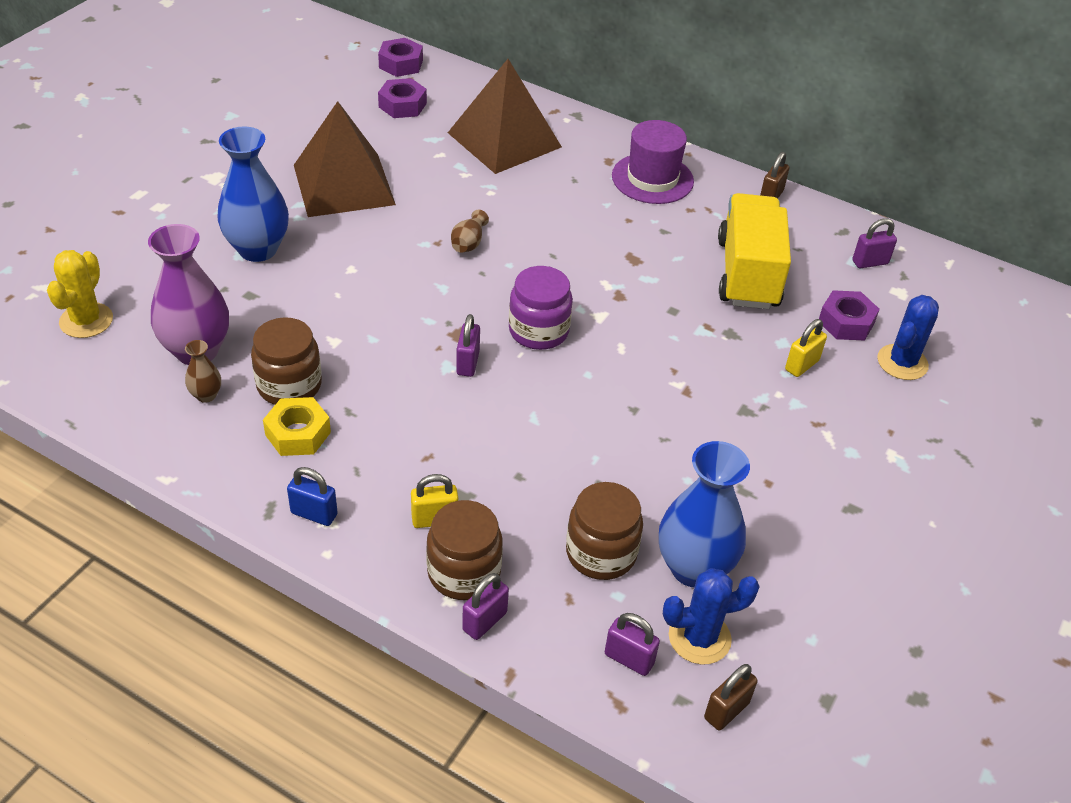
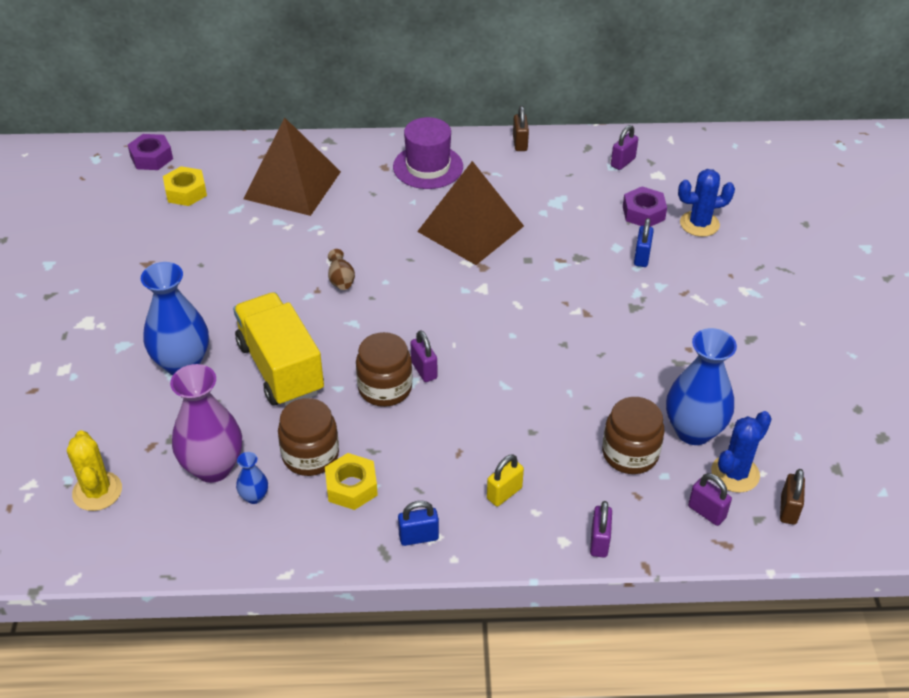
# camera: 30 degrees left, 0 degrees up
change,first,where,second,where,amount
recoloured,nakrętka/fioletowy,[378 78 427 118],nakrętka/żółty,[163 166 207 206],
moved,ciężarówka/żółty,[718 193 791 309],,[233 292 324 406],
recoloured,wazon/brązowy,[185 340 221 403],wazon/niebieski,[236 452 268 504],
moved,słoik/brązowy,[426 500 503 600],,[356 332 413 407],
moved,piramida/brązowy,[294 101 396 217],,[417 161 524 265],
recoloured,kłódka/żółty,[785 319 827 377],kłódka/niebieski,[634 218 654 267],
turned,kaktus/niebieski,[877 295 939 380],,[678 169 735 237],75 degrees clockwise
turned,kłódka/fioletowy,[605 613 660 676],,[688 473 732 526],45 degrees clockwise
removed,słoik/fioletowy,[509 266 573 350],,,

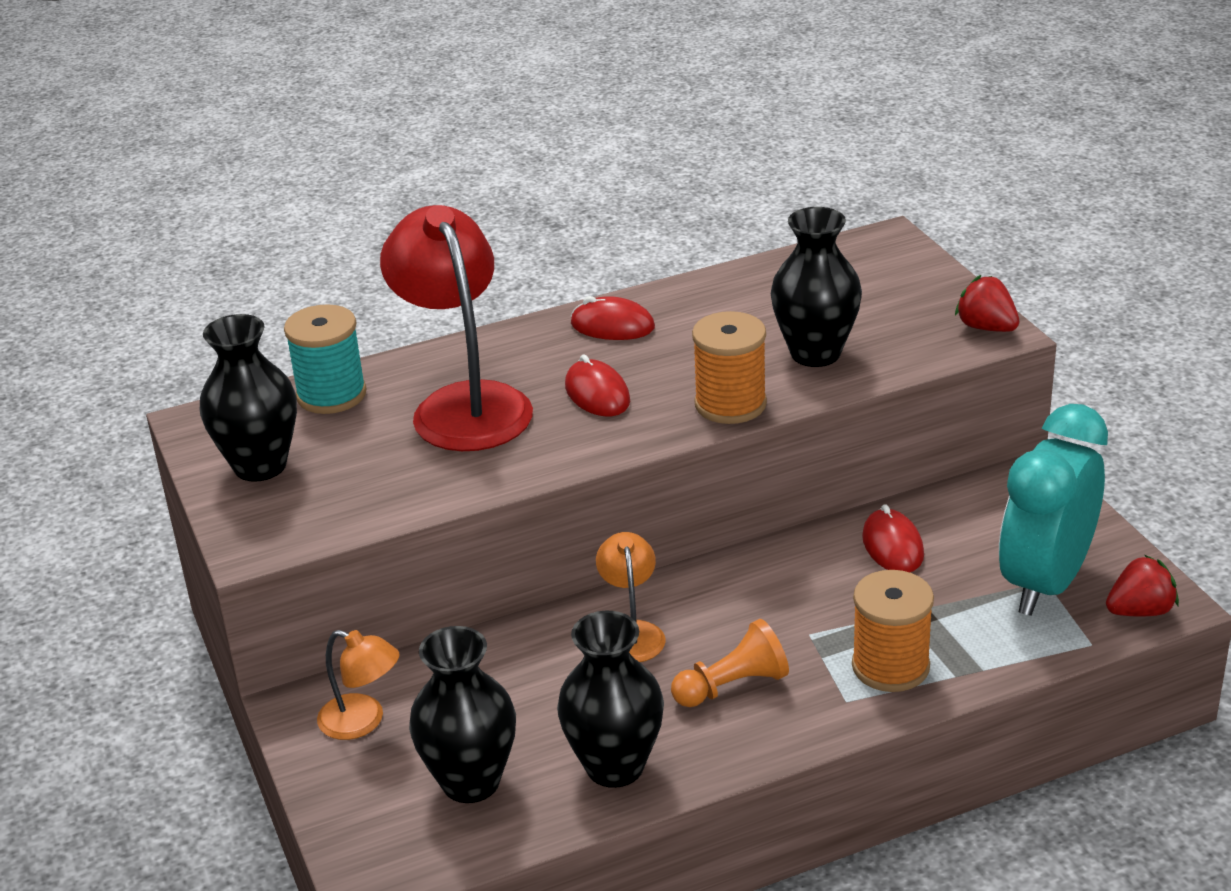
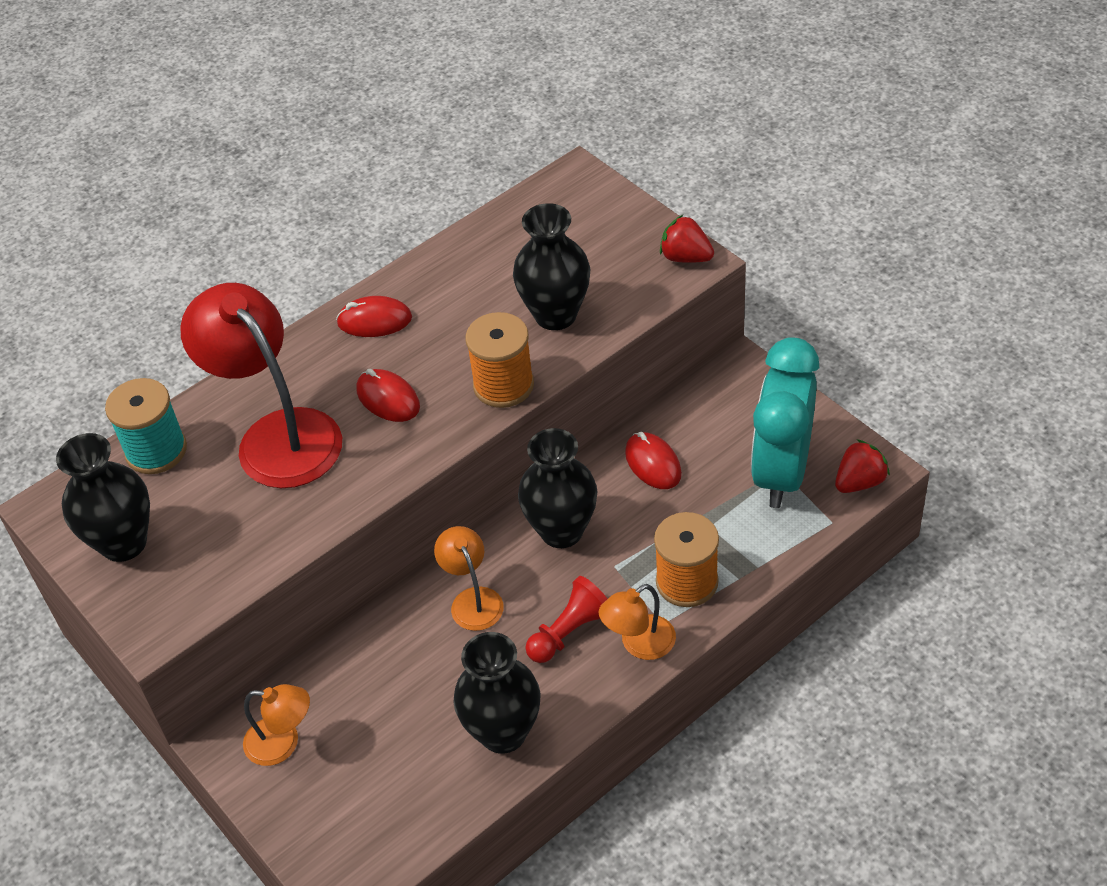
# camera: 15 degrees left, 15 degrees up
change,first,where,second,where,amount
moved,wazon/czarny,[409 626 516 803],,[518 428 598 548],
recoloured,pionek/pomarańczowy,[671 619 789 707],pionek/czerwony,[526 576 607 663],
added,,,lampka/pomarańczowy,[599 584 676 660],

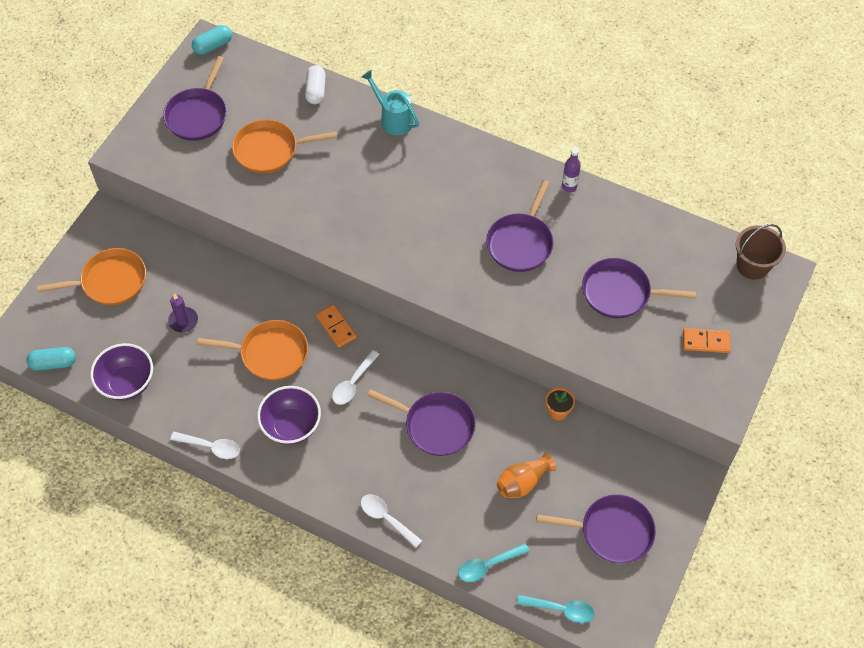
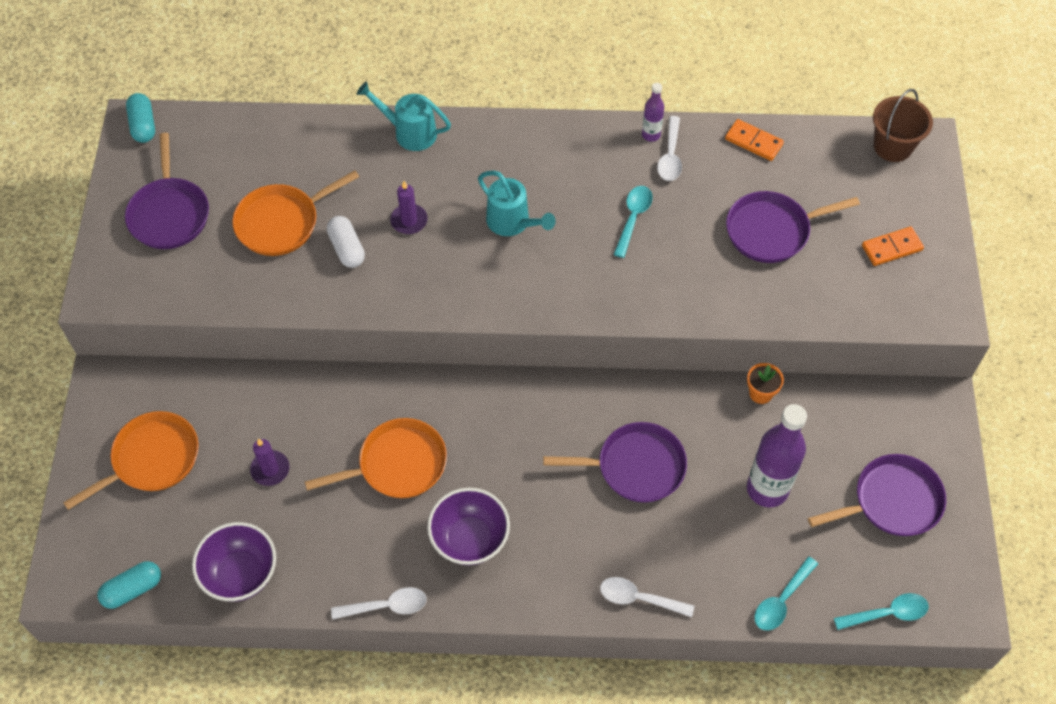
# camera: 25 degrees left, 0 degrees up
change,first,where,second,where,amount
turned,kapsułka/turkusowy,[192 25 232 55],,[126 93 155 143],45 degrees counterclockwise
moved,kapsułka/biały,[305 65 326 104],,[327 216 365 268],
added,,,świeca/fioletowy,[390 181 428 234],
added,,,konewka/turkusowy,[478 171 556 236],
replaced,patelnia/fioletowy,[486 180 554 272],łyżka/turkusowy,[613 186 653 258],
moved,łyżka/biały,[332 350 380 405],,[657 116 682 181],
moved,kostka domina/pomarańczowy,[316 305 357 348],,[725 119 784 161],
replaced,wazon/pomarańczowy,[497 453 556 498],butelka/fioletowy,[747 404 807 507],

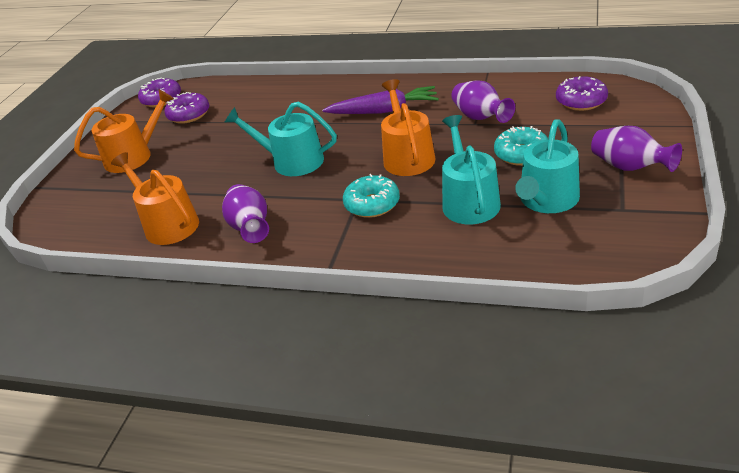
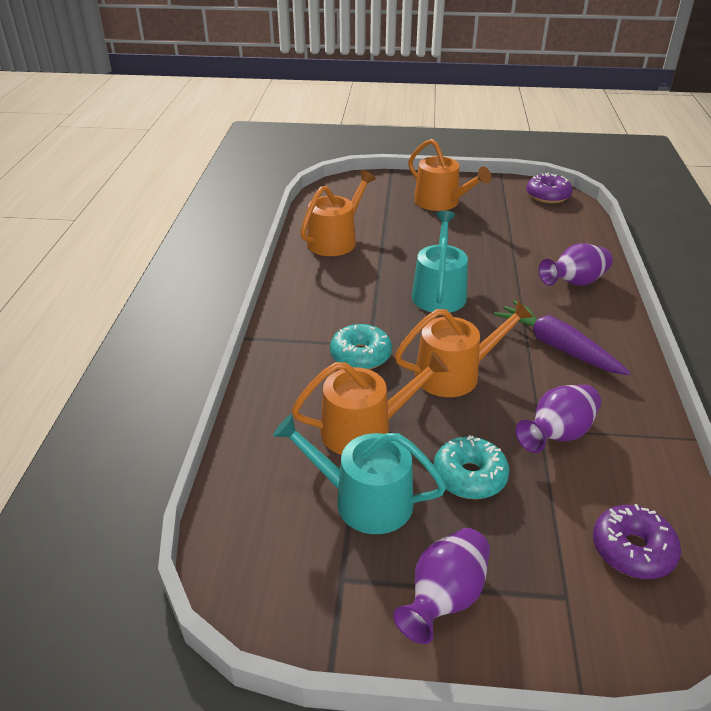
# camera: 75 degrees right, 0 degrees up
change,first,where,second,where,amount
recoloured,konewka/turkusowy,[442 115 501 225],konewka/pomarańczowy,[292 352 449 455],
turned,marchewka/fioletowy,[322 86 439 114],,[494 300 630 375],150 degrees clockwise
moved,wazon/fioletowy,[222 184 269 243],,[539 243 613 286],
removed,donut/fioletowy,[164 92 209 124],,,

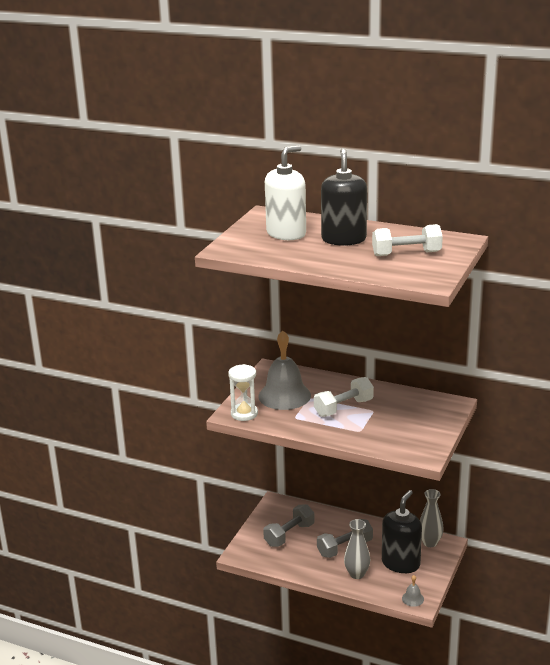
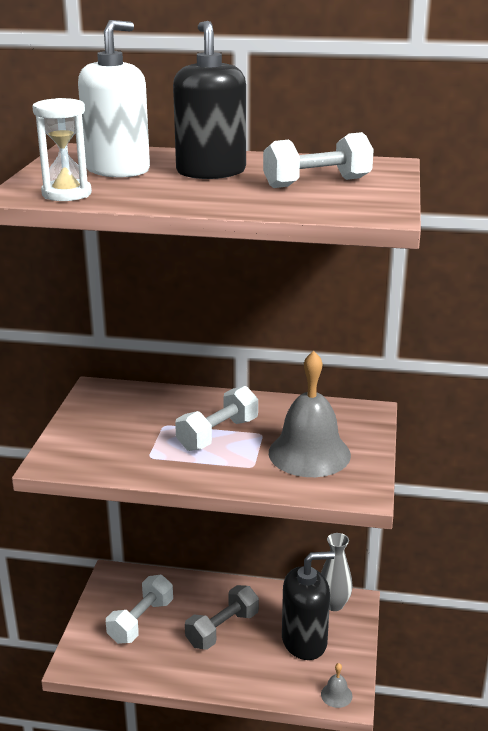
# camera: 15 degrees left, 0 degrees up
change,first,where,second,where,amount
moved,klepsydra/biały,[228 364 258 421],,[32 98 92 201],
recoloured,hantel/szary,[263 504 314 547],hantel/biały,[106 575 173 644],
moved,dzwonek/szary,[258 331 311 410],,[269 351 351 477],
turned,dozownik mydła/czarny,[382 490 422 573],,[282 551 335 660],60 degrees clockwise
removed,wazon/szary,[344 519 370 579],,,

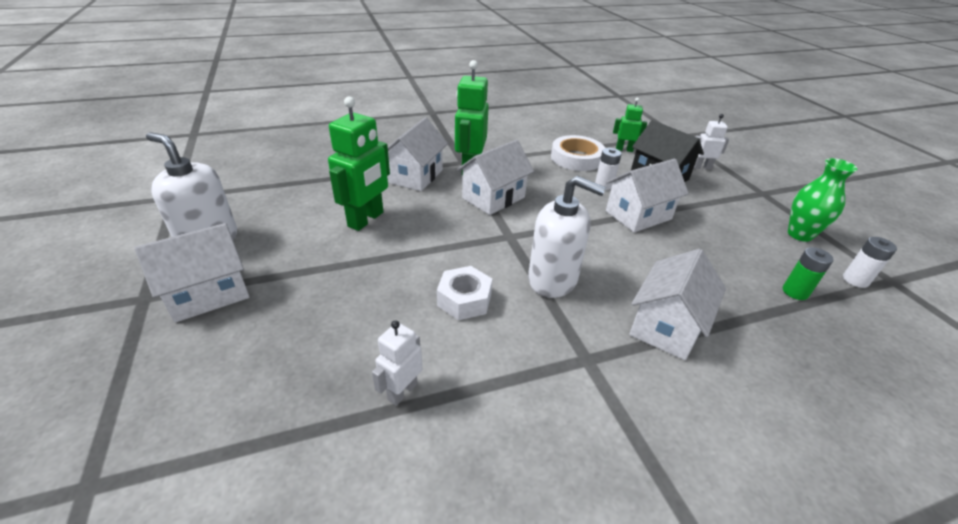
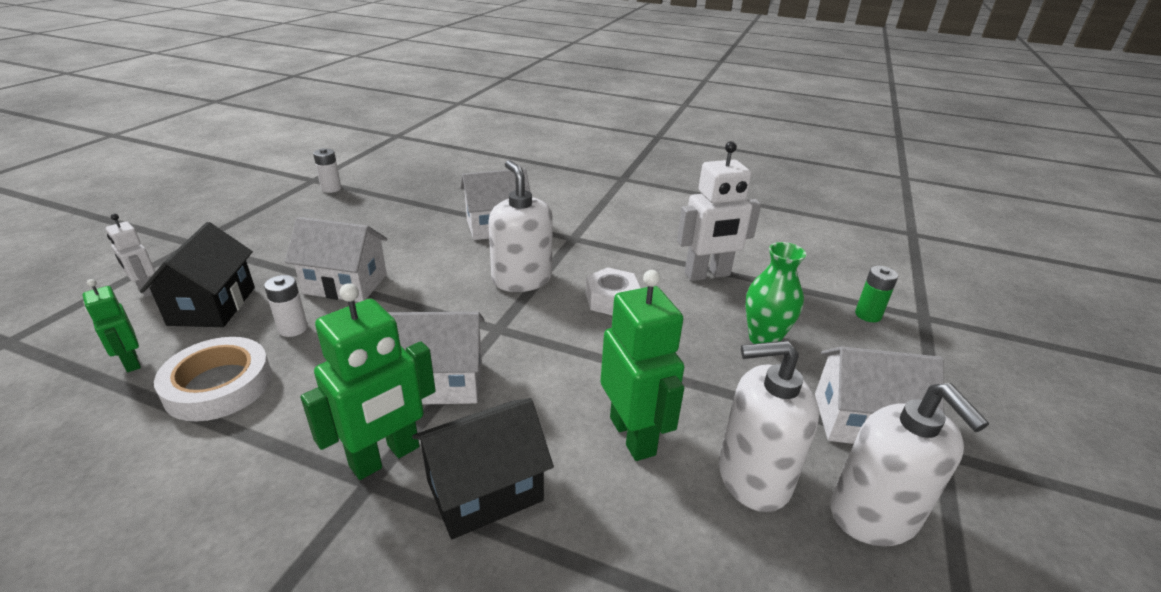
# camera: 140 degrees left, 5 degrees down
change,first,where,second,where,amount
recoloured,domek/biały,[387 118 448 191],domek/czarny,[412 398 554 539],
turned,robot/zielony,[328 97 390 231],,[600 270 684 461],90 degrees clockwise
resized,robot/biały,[372 320 422 406],,[677 141 761 281],x1.80
added,,,dozownik mydła/biały,[719 340 819 512],
moved,wazon/zielony,[788 158 857 242],,[745 242 806 344],
moved,bateria/zielony,[783 247 834 300],,[855 266 898 322],

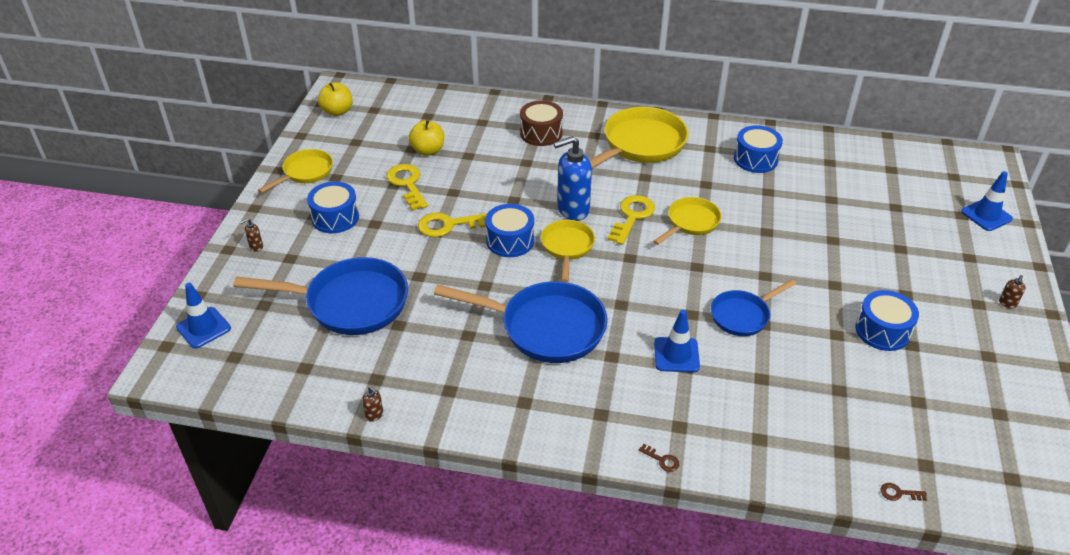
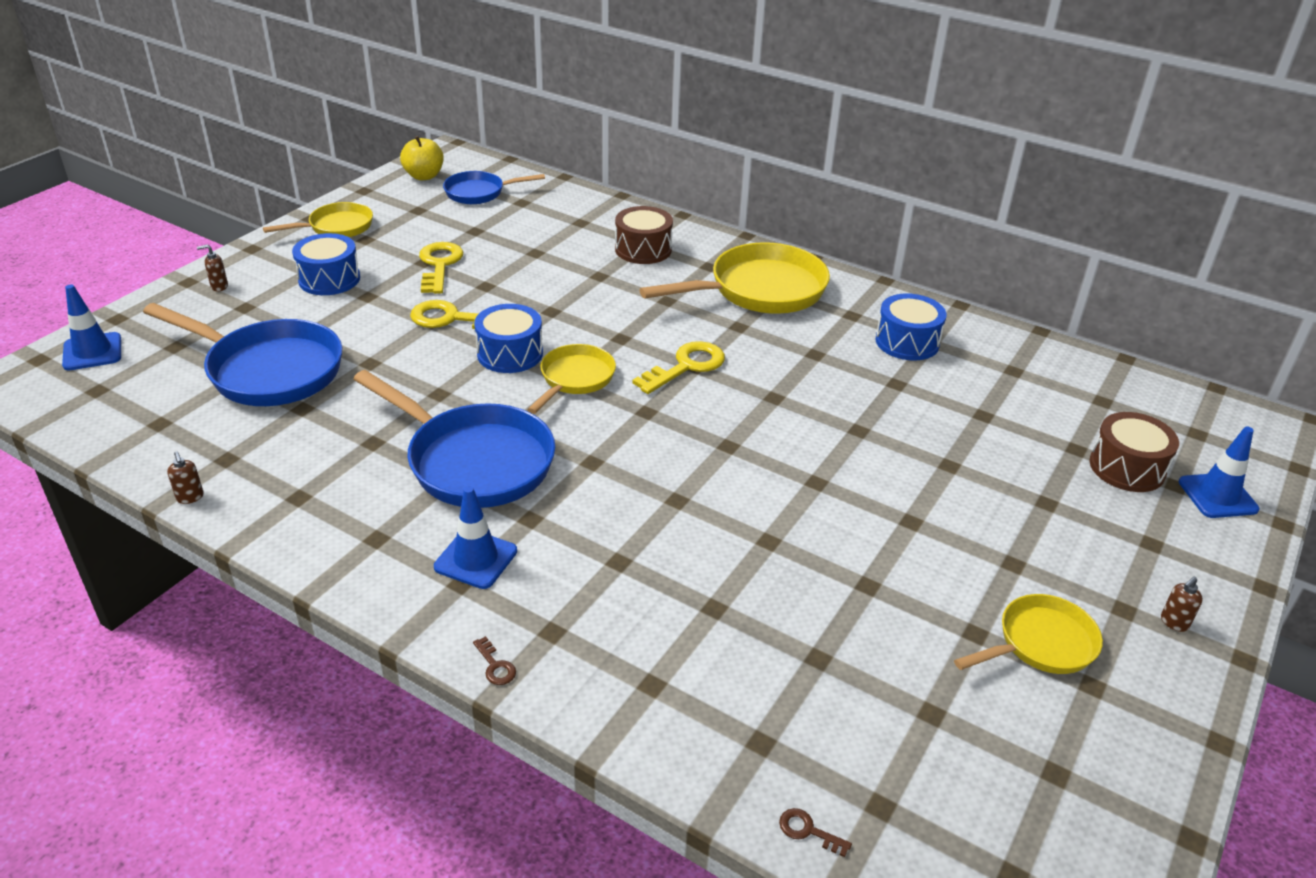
# camera: 20 degrees right, 5 degrees down
change,first,where,second,where,amount
moved,pachołek/niebieski,[654 310 700 372],,[434 486 517 589],
moved,patelnia/niebieski,[711 279 796 336],,[443 171 545 204],
moved,patelnia/żółty,[653 197 722 245],,[954 594 1103 674],
added,,,bęben/brązowy,[1090 412 1179 492],
removed,jabłko/żółty,[408 120 444 156],,,
removed,dozownik mydła/niebieski,[553 136 592 221],,,
removed,bęben/niebieski,[856 290 919 351],,,

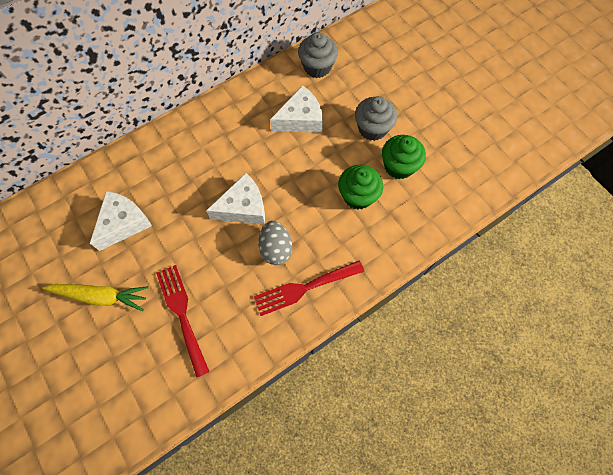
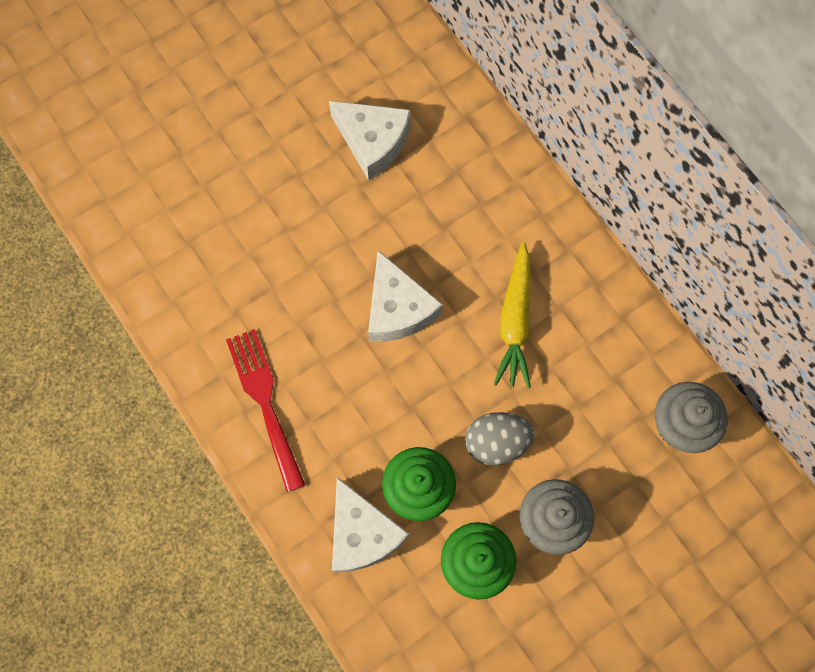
# camera: 90 degrees right, 5 degrees up
change,first,where,second,where,amount
moved,ser/biały,[270 85 323 133],,[332 477 410 572],
moved,jajko/szary,[258 221 292 265],,[465 412 535 466],
moved,marchewka/żółty,[42 284 149 311],,[494 242 531 388],
removed,widelec/czerwony,[156 265 209 377],,,

